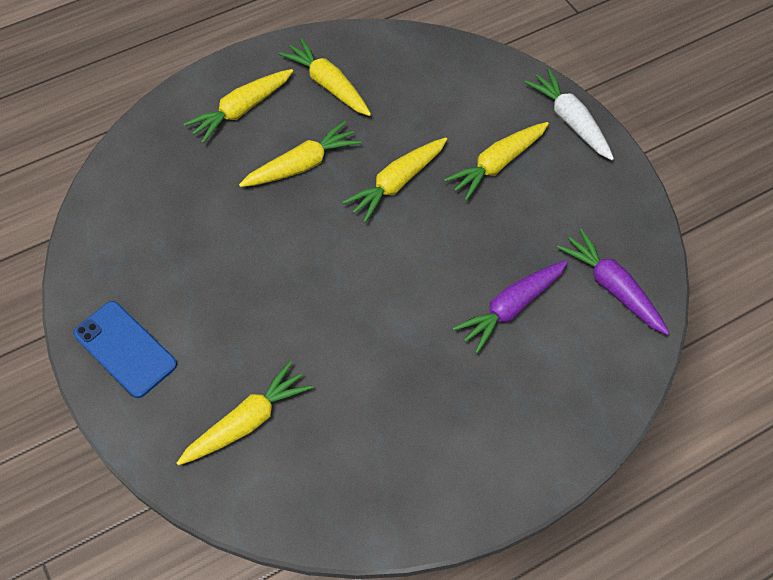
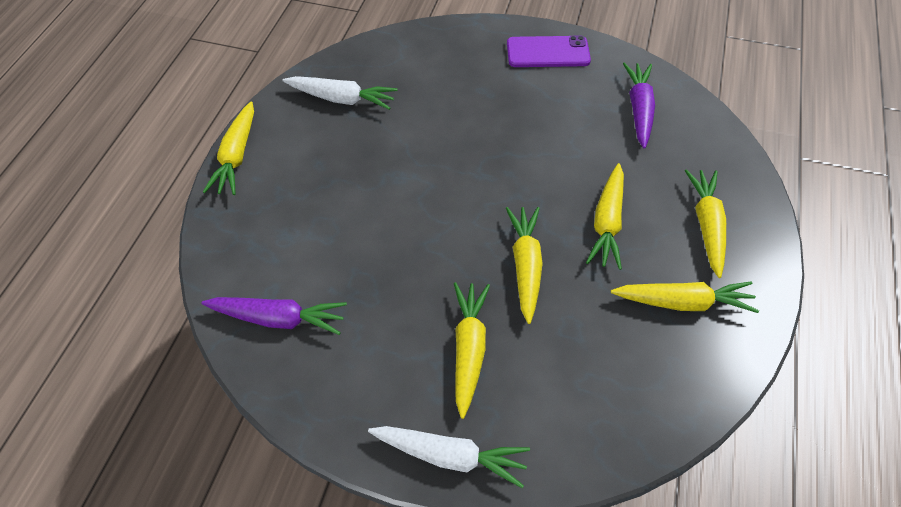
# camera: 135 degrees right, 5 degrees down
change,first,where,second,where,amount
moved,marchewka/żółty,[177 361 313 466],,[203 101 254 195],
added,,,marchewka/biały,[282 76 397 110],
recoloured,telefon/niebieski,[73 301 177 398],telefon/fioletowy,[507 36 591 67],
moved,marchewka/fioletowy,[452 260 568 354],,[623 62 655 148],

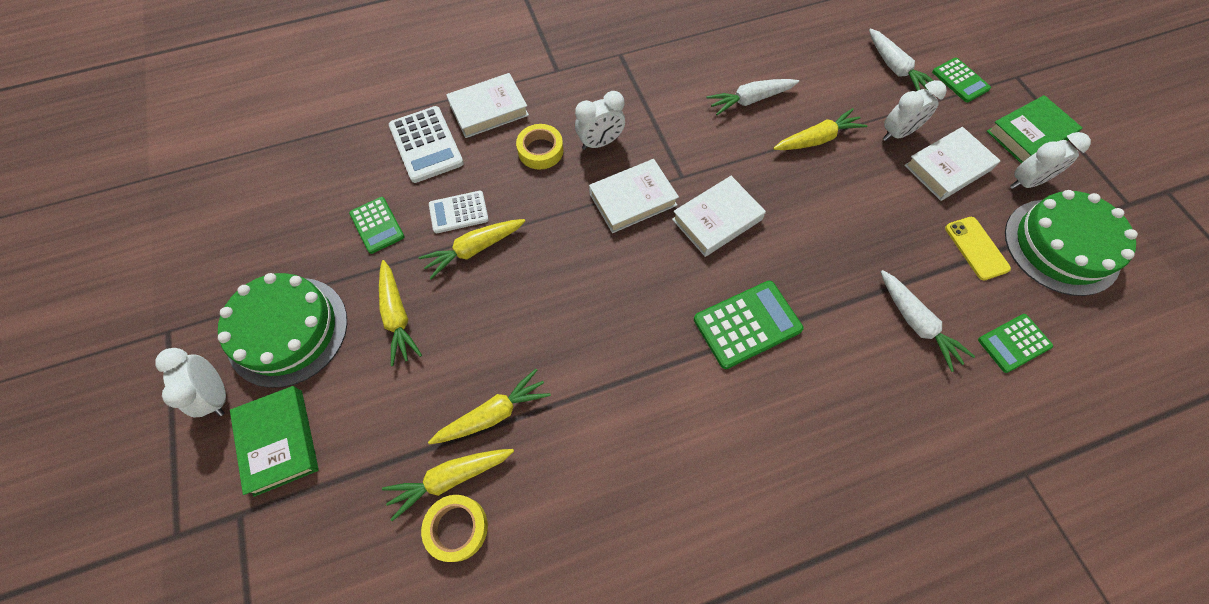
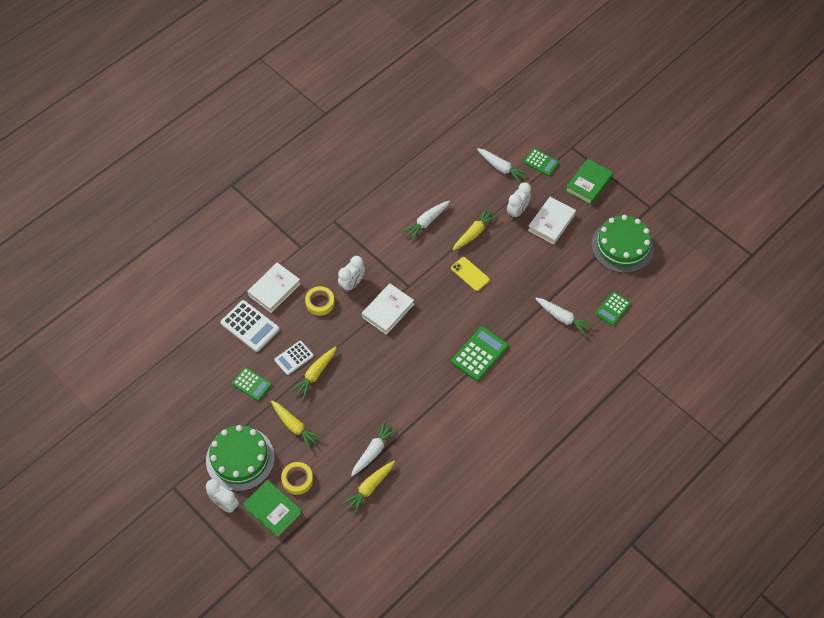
# camera: 25 degrees left, 5 degrees down
change,first,where,second,where,amount
moved,taśma klejąca/żółty,[421 495 488 562],,[281 462 313 495],
recoloured,marchewka/żółty,[428 369 551 444],marchewka/biały,[351 420 399 476],
moved,telefon/żółty,[945 217 1011 280],,[451 257 490 291],
removed,książka/biały,[672 176 766 257],,,
removed,budzik/biały,[1010 132 1091 189],,,

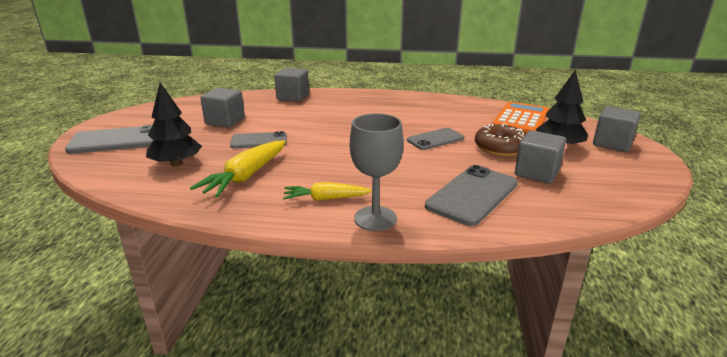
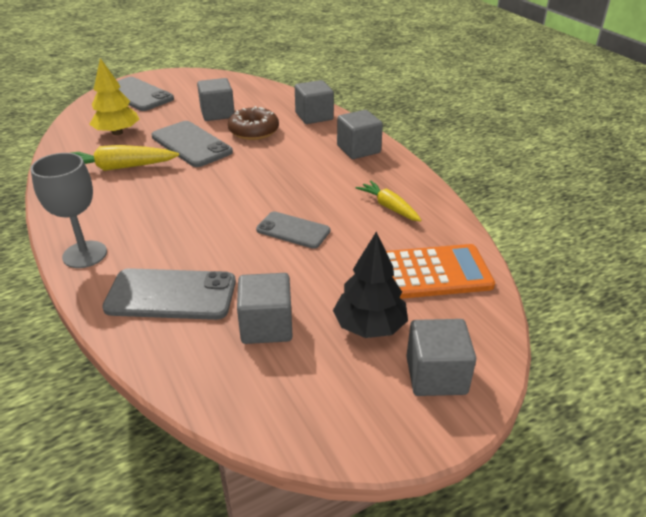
# camera: 55 degrees right, 10 degrees up
change,first,where,second,where,amount
recoloured,drzewko/czarny,[146 83 202 166],drzewko/żółty,[89 58 139 135],
resized,telefon/szary,[230 131 287 148],,[151 121 233 167],x1.55
moved,donut/brązowy,[475 123 526 157],,[228 106 279 140],
added,,,sześcian/szary,[337 110 383 159],
moved,marchewka/żółty,[283 182 372 201],,[355 180 421 222],

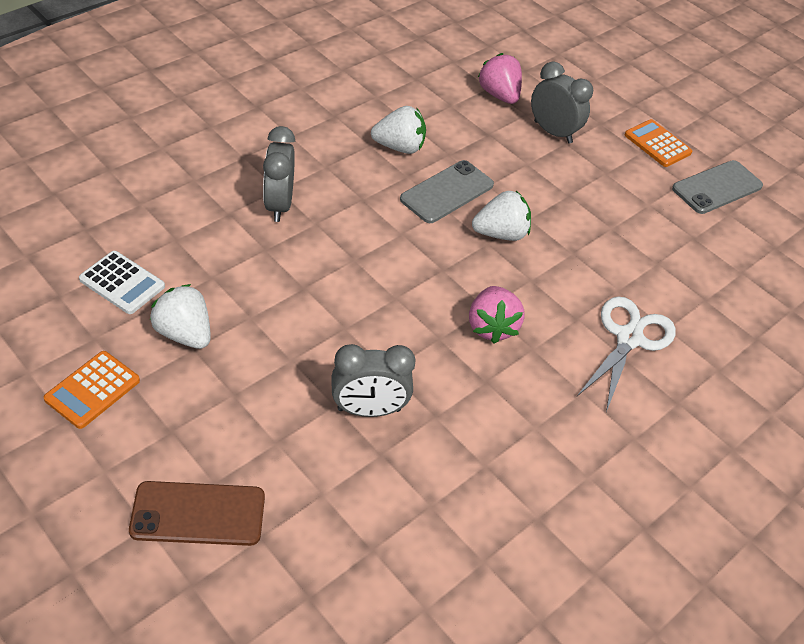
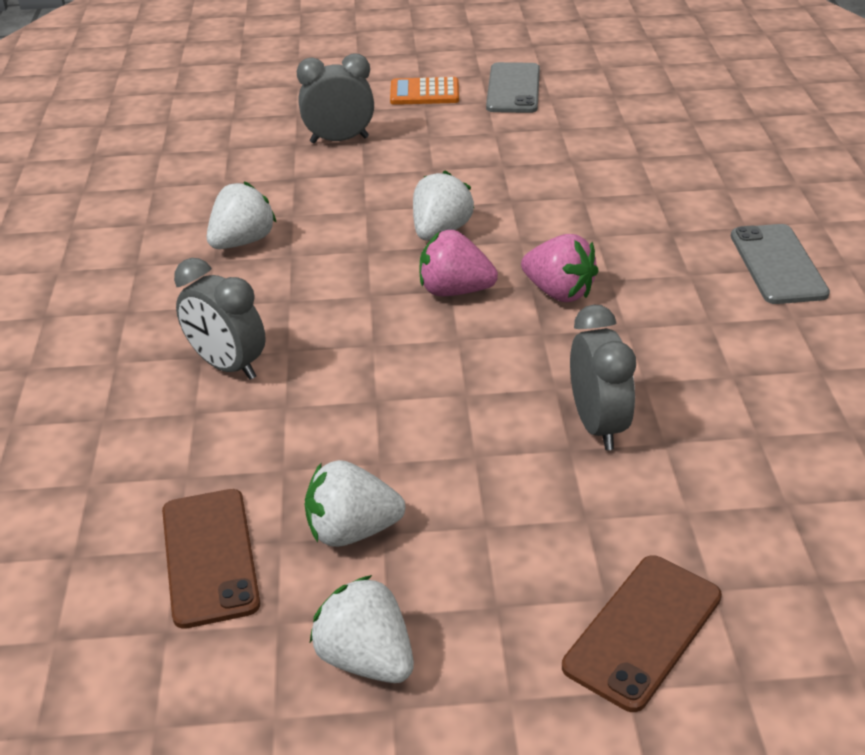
# camera: 45 degrees left, 10 degrees down
change,first,where,second,where,amount
replaced,kalkulator/biały,[79 251 165 314],telefon/brązowy,[162 489 260 629],
replaced,kalkulator/pomarańczowy,[44 351 140 429],truskawka/biały,[310 575 414 683],
moved,truskawka/różowy,[478 53 522 104],,[419 230 498 296],
turned,budzik/szary,[332 344 416 417],,[570 305 636 450],45 degrees counterclockwise
moved,telefon/szary,[400 160 494 223],,[731 224 830 304],
removed,nożyczki/biały,[577 297 676 412],,,

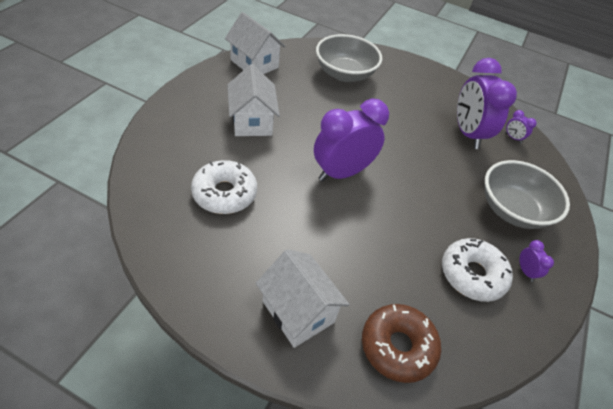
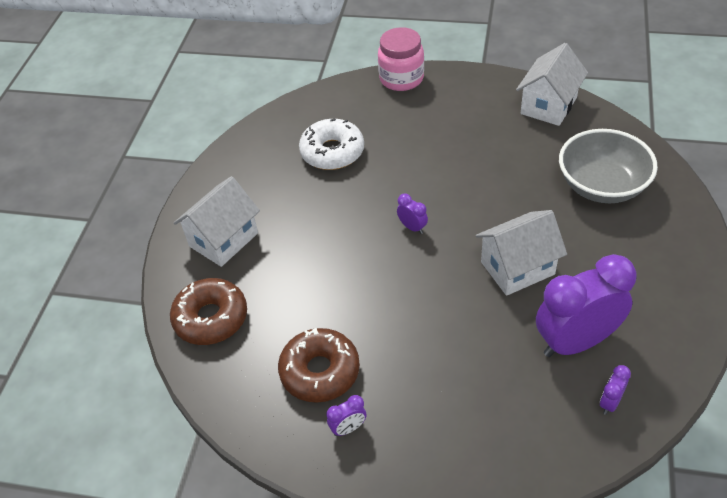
# camera: 85 degrees right, 0 degrees up
change,first,where,second,where,amount
recoloured,donut/biały,[442 238 513 302],donut/brązowy,[278 328 360 403],
added,,,słoik/różowy,[378 27 424 91],
resized,budzik/fioletowy,[314 98 389 182],,[397 194 428 234],x0.40
moved,domek/biały,[227 64 280 136],,[476 210 567 296],
removed,miska/szary,[485 160 570 229],,,

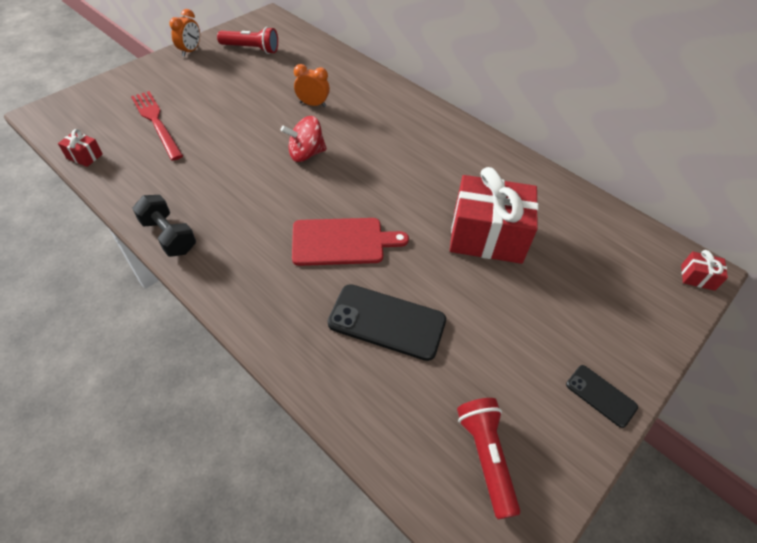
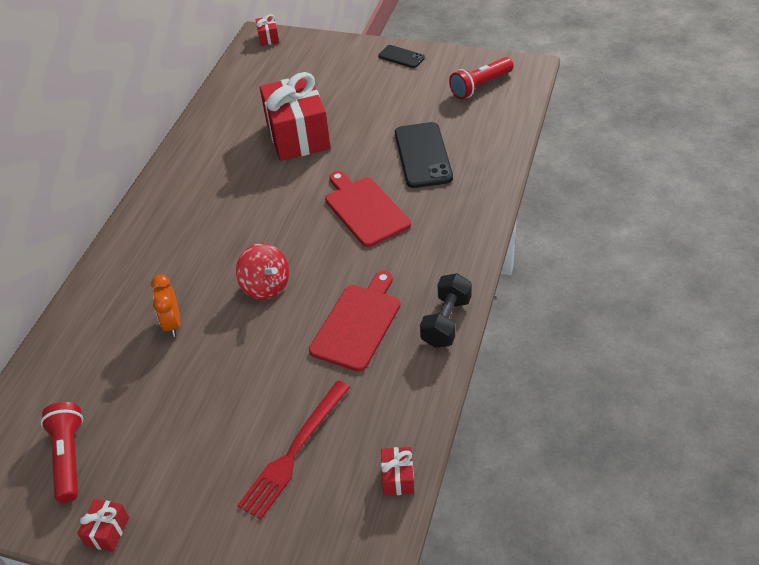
# camera: 110 degrees left, 5 degrees down
change,first,where,second,where,amount
replaced,budzik/pomarańczowy,[169 9 200 57],prezent/czerwony,[77 499 129 552],
added,,,deska do krojenia/czerwony,[309 271 401 371],
turned,telefon/czarny,[566 365 638 428],,[378 45 425 68],75 degrees counterclockwise

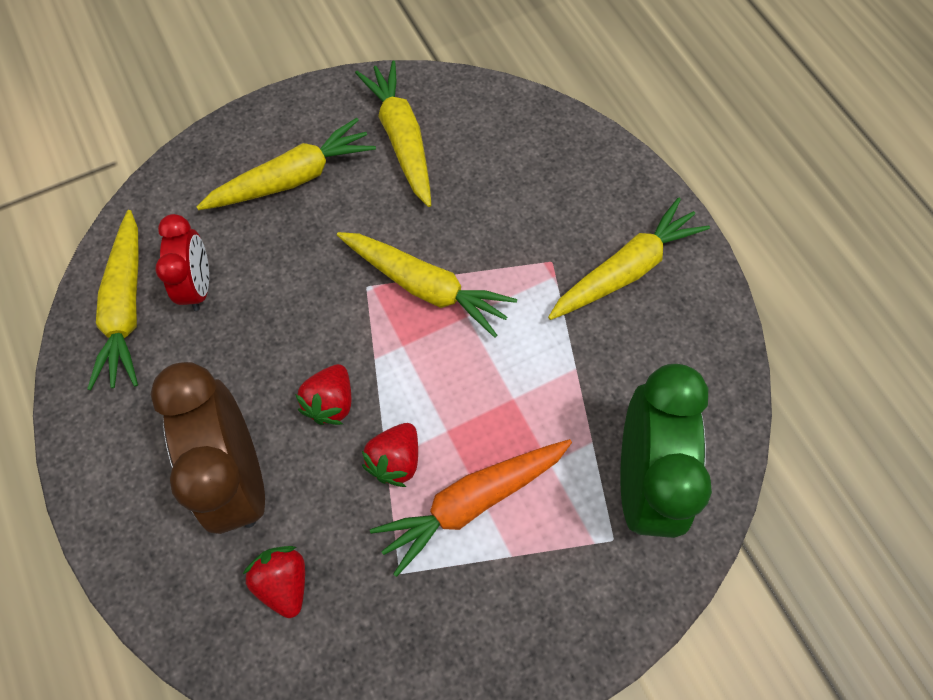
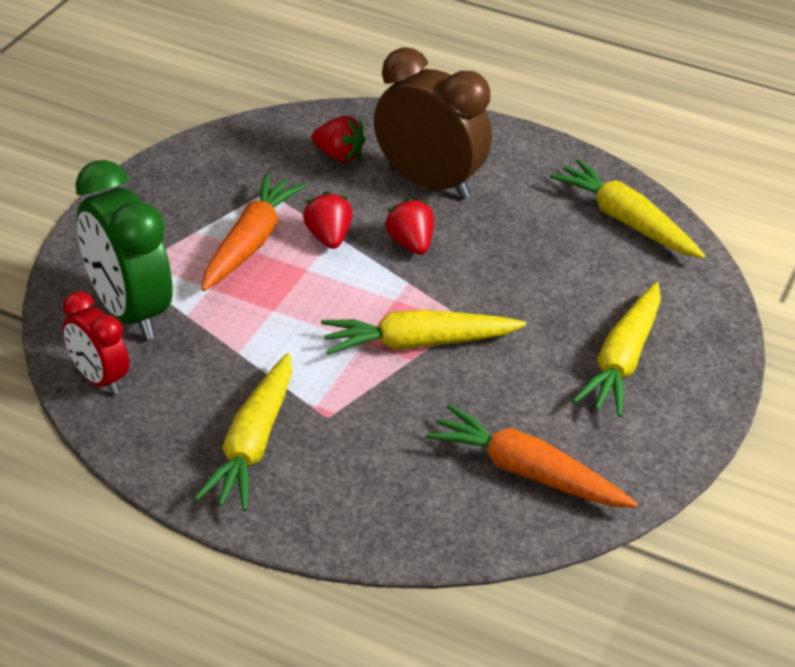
# camera: 140 degrees right, 25 degrees down
change,first,where,second,where,amount
moved,budzik/czerwony,[155 214 209 311],,[63 291 129 395],
added,,,marchewka/pomarańczowy,[426 405 638 508],
removed,marchewka/żółty,[355 61 431 207],,,

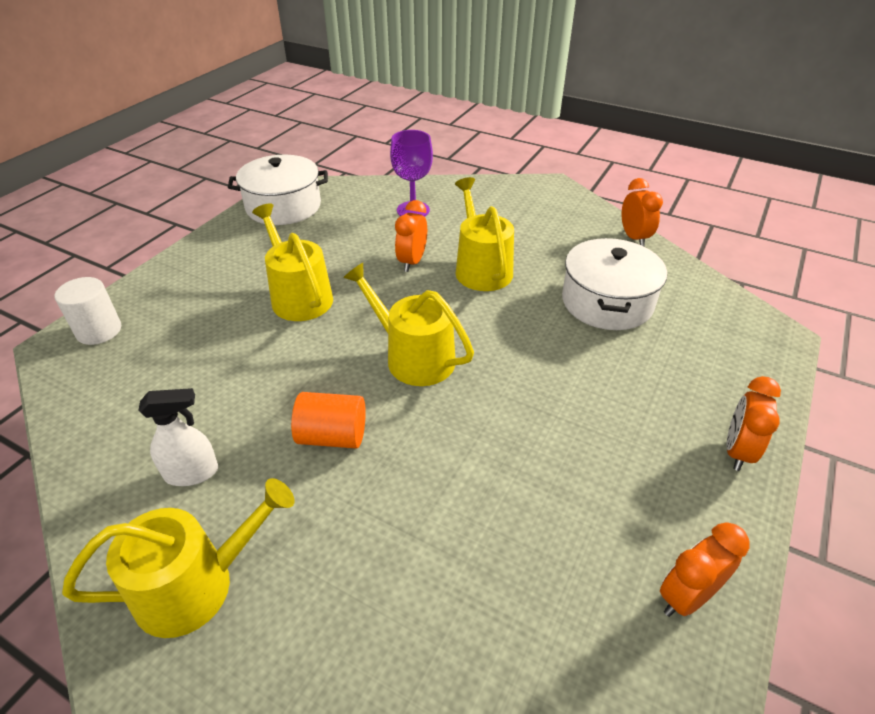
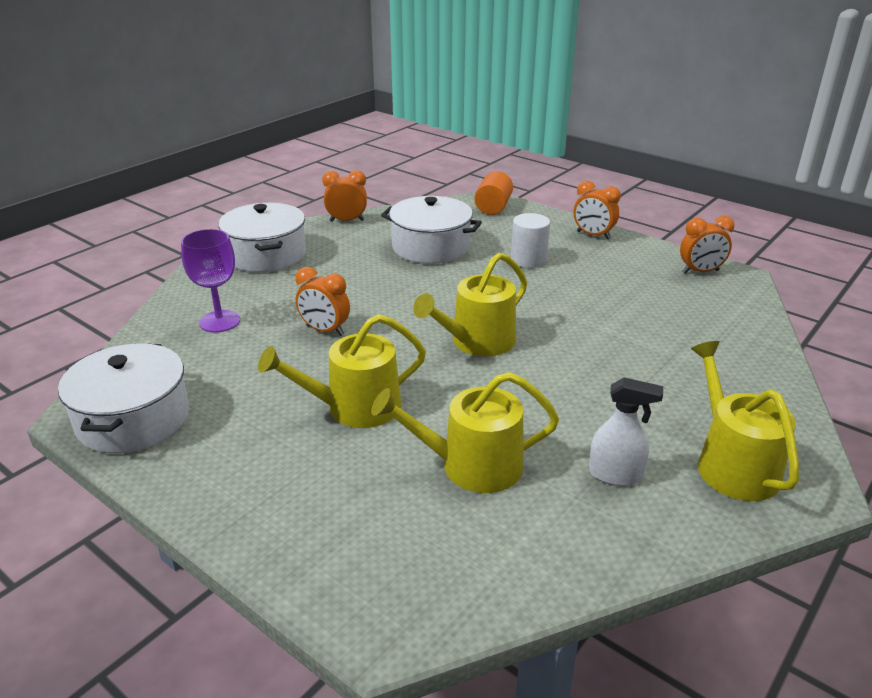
# camera: 80 degrees left, 10 degrees down
change,first,where,second,where,amount
added,,,garnek/biały,[218 203 306 272],
moved,konewka/żółty,[455 177 514 291],,[371 372 559 493],
moved,walec/pomarańczowy,[291 392 366 448],,[474 171 513 215],
moved,walec/biały,[55 277 121 345],,[511 213 550 268],
turned,spryskiwacz/biały,[138 388 218 486],,[589 377 663 486],105 degrees clockwise
turned,budzik/pomarańczowy,[660 523 750 617],,[680 216 734 274],75 degrees counterclockwise

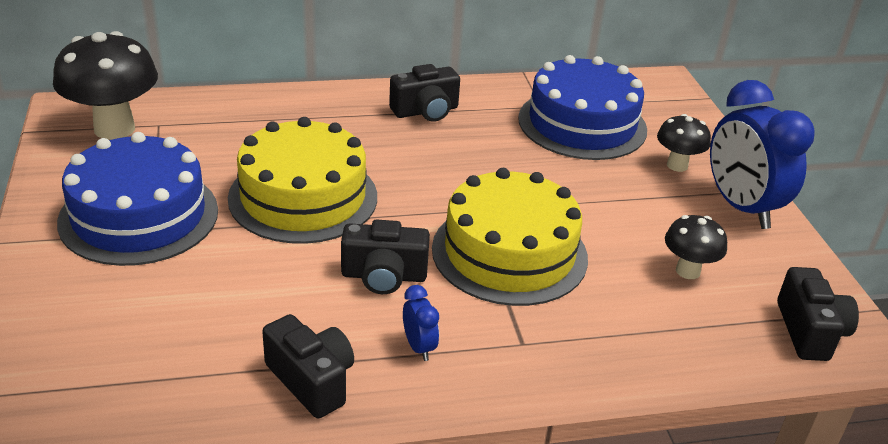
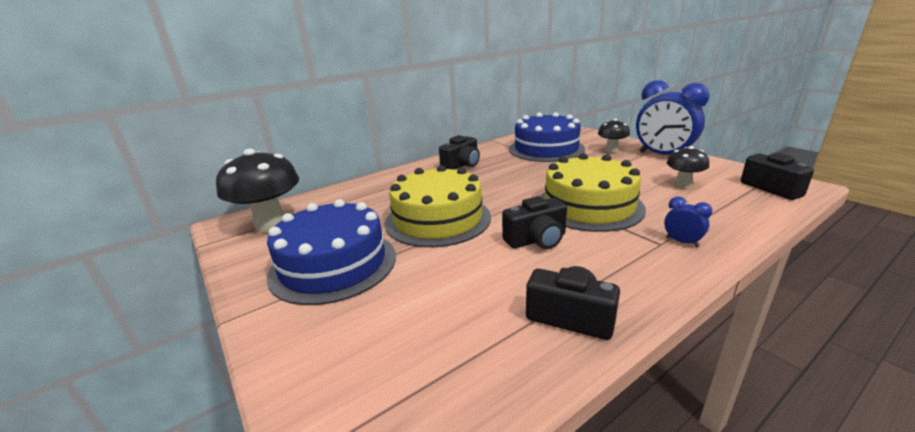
# camera: 20 degrees left, 10 degrees down
change,first,where,second,where,amount
moved,budzik/niebieski,[403 285 439 361],,[664 196 712 247],

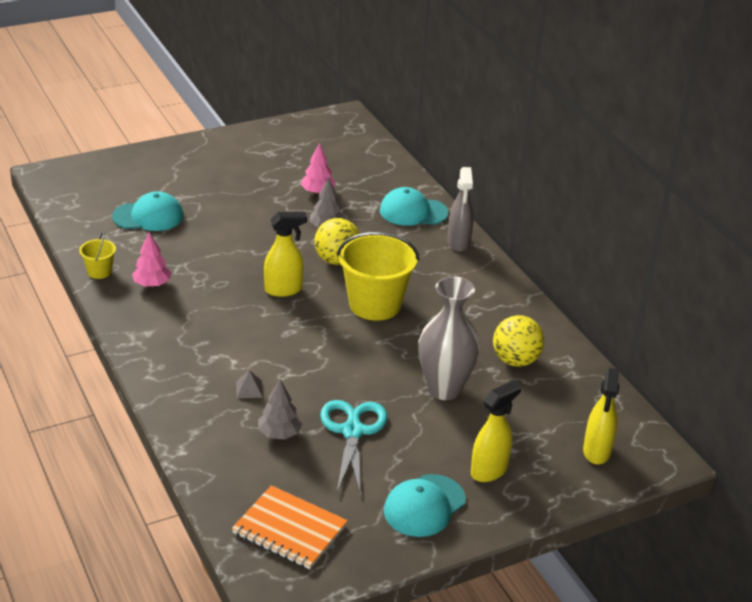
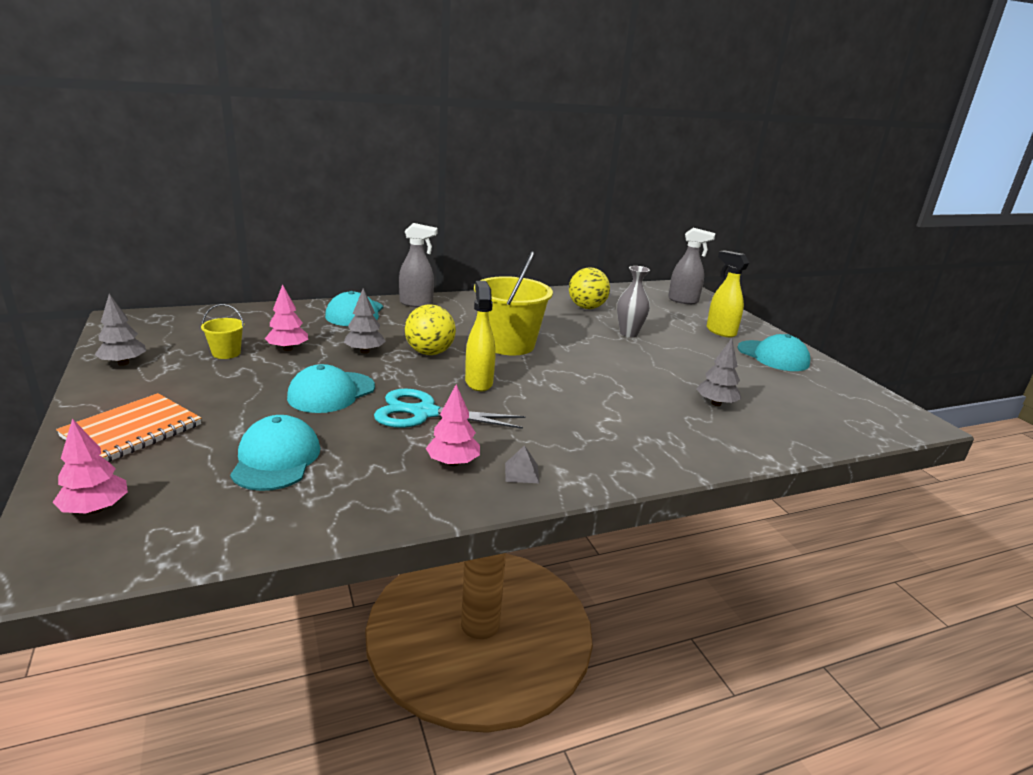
# camera: 85 degrees left, 10 degrees down
change,first,where,second,where,amount
added,,,drzewko/różowy,[53 419 128 514],
moved,zeszyt/pomarańczowy,[232 485 348 569],,[56 393 201 462],
added,,,drzewko/szary,[94 294 146 366],
moved,wiadro/żółty,[79 232 116 279],,[201 304 244 359],
added,,,czapka/turkusowy,[287 364 375 413],
moved,nożyczki/turkusowy,[320 400 387 495],,[374 389 525 429],
moved,piramida/szary,[236 370 263 398],,[505 445 539 483],
resized,wazon/szary,[418 276 480 400],,[617 266 650 337],x0.63
recoloured,spryskiwacz/żółty,[583 368 620 464],spryskiwacz/szary,[668 228 715 304],

